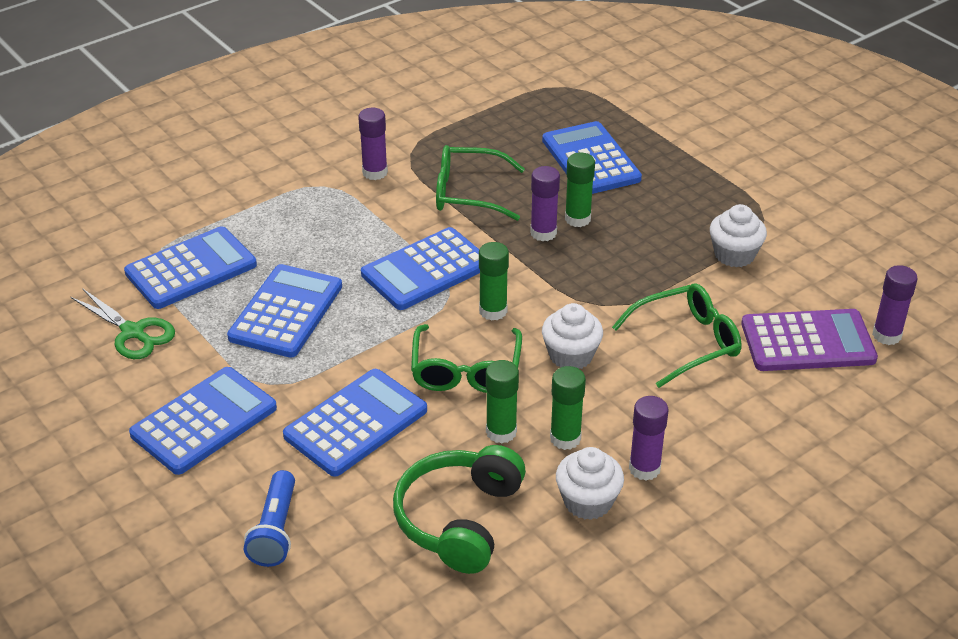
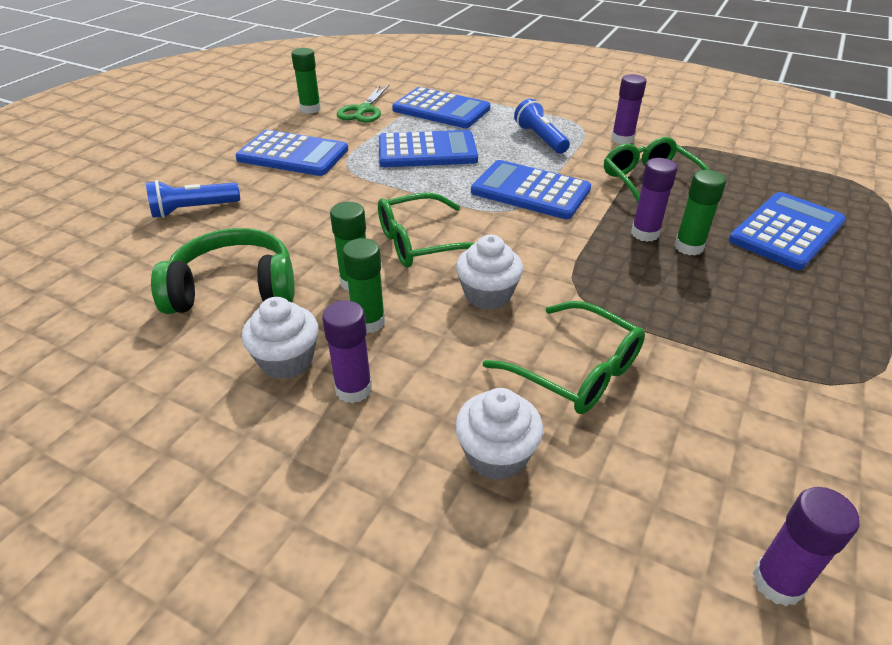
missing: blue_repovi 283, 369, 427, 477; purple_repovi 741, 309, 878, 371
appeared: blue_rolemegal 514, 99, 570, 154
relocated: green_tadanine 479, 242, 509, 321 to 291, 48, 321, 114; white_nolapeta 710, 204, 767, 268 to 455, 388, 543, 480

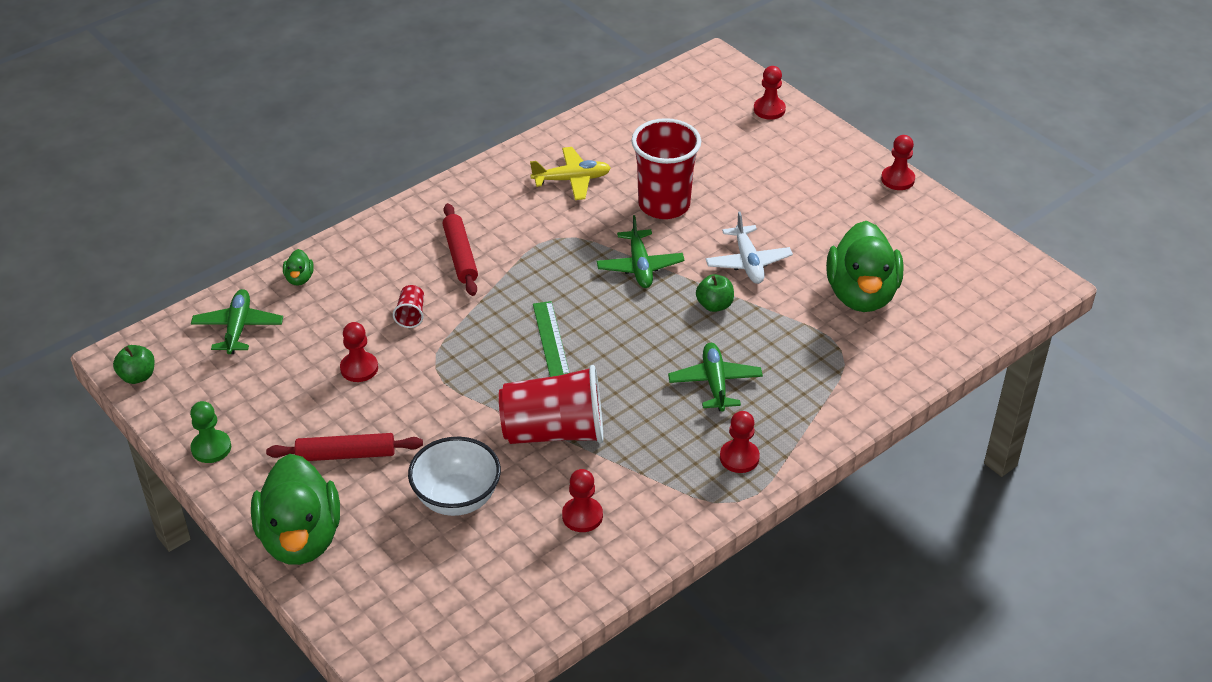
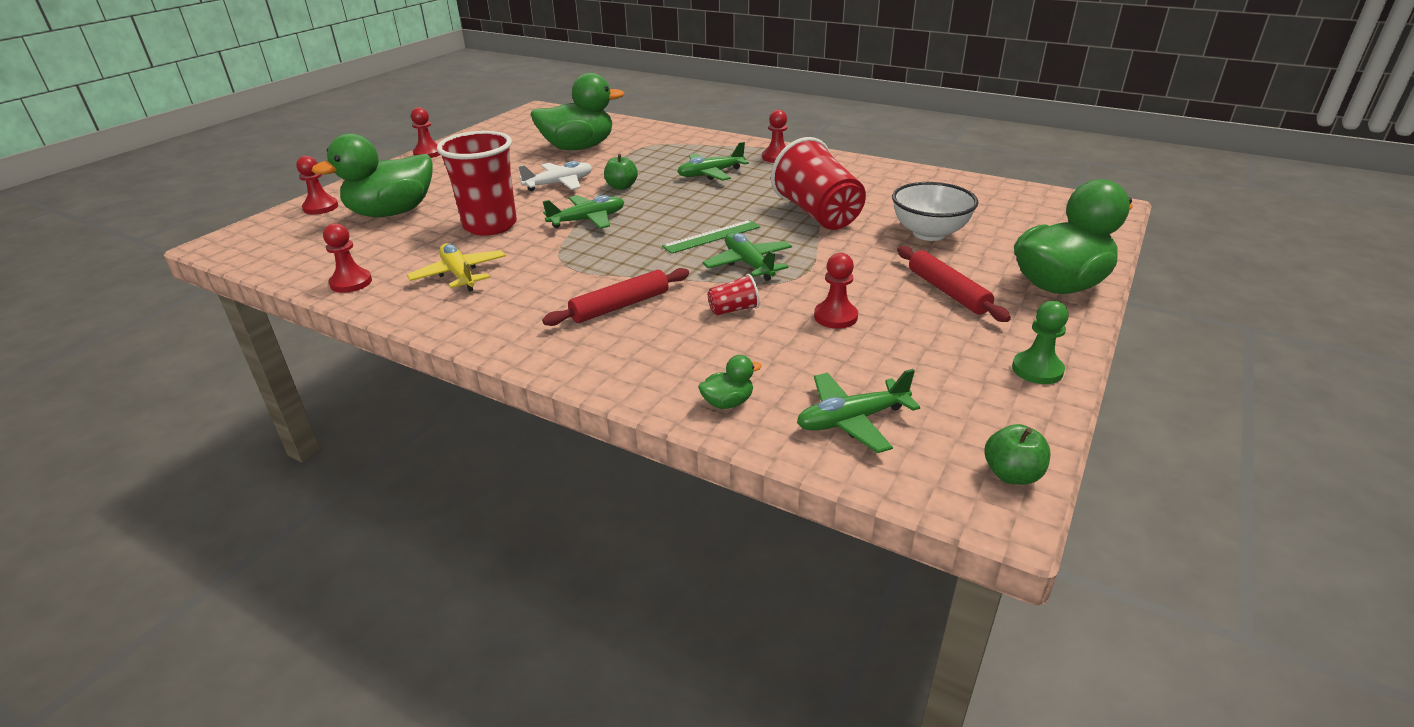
appeared: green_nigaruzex 312, 133, 433, 217; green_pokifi 703, 232, 792, 281
relocated: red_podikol 562, 469, 603, 532 to 323, 223, 372, 293

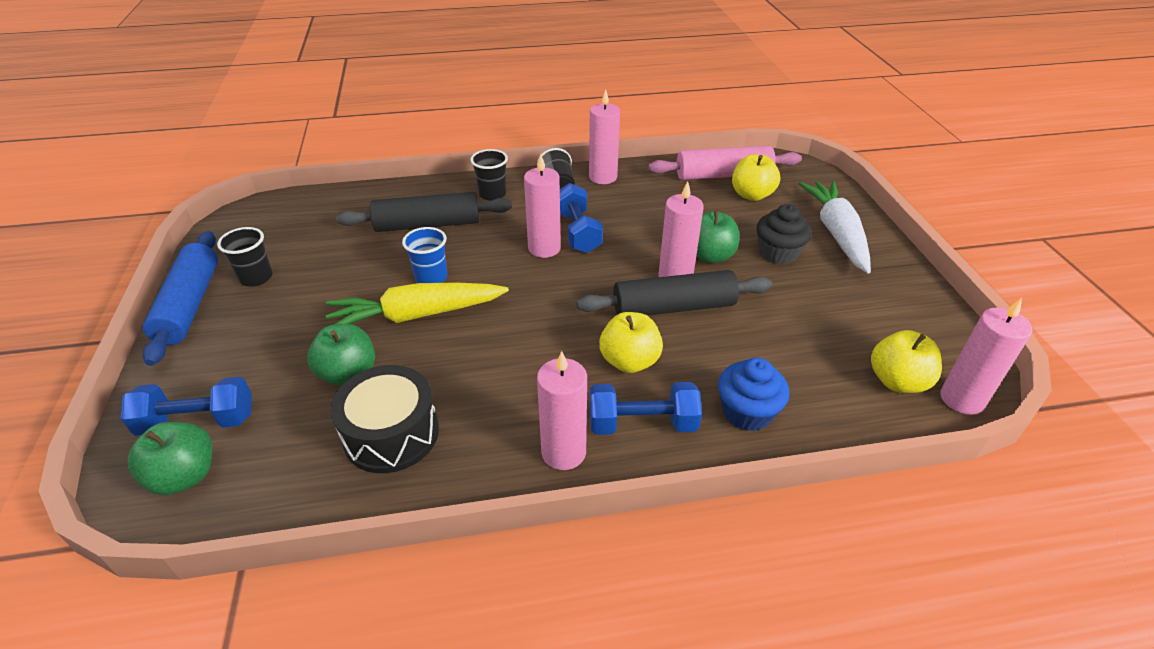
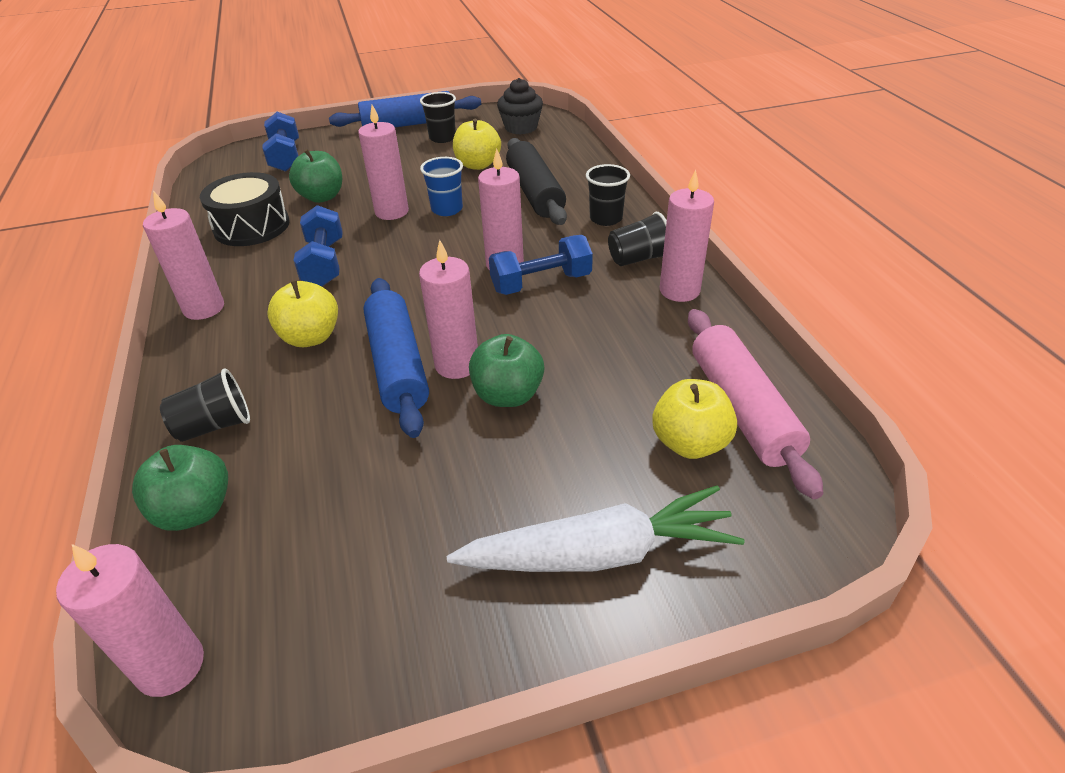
relocated: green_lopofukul 128, 422, 213, 495 to 132, 445, 228, 531; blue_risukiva 590, 382, 702, 435 to 294, 205, 343, 286; yellow_lopofukul 871, 330, 942, 393 to 453, 119, 501, 170; black_nolapeta 757, 204, 812, 265 to 497, 78, 543, 134
exchanged: blue_nolapeta 718, 358, 789, 431 to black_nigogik 160, 368, 250, 442; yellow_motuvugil 325, 282, 509, 324 to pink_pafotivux 358, 105, 409, 220
colour: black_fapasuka 576, 270, 772, 316 to blue_fapasuka 363, 278, 429, 438

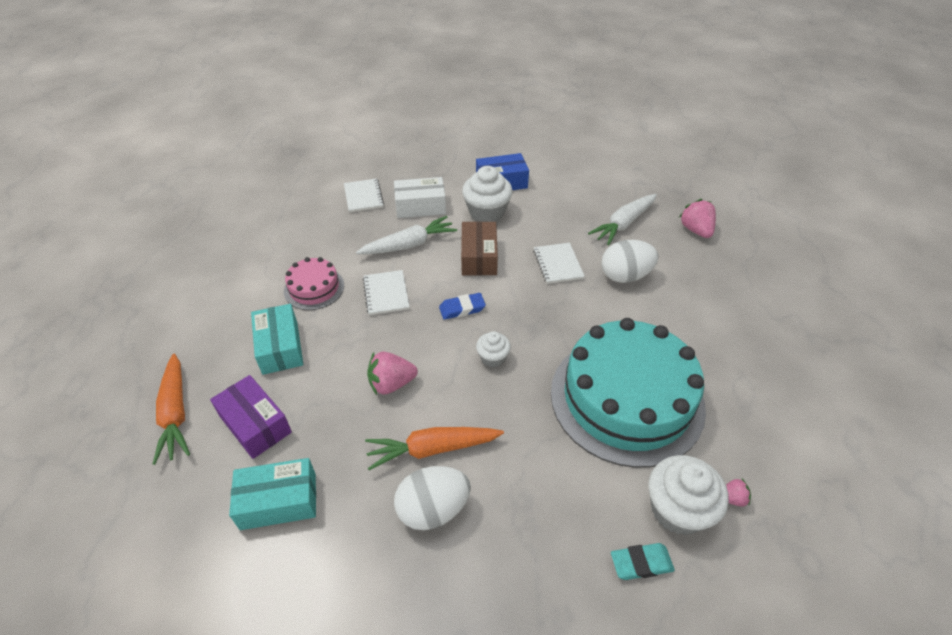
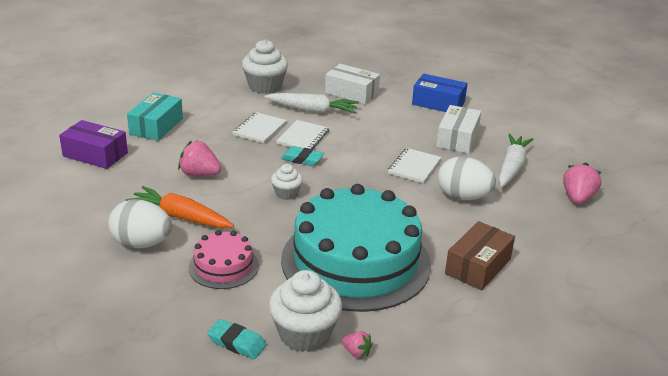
missing: orange_motuvugil 153, 354, 190, 465; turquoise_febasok 229, 458, 316, 530
appeared: white_febasok 436, 105, 481, 154
relocated: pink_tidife 284, 257, 344, 310 to 189, 230, 259, 289; white_nolapeta 462, 166, 513, 222 to 242, 40, 288, 94; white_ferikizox 344, 178, 384, 213 to 276, 120, 329, 149; brown_febasok 461, 221, 498, 276 to 445, 221, 515, 290
colour: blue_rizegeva 439, 293, 486, 320 to turquoise_rizegeva 280, 146, 324, 166
spun: purple_febasok 210, 375, 292, 459 = 59, 120, 128, 169 60 degrees counterclockwise; white_motuvugil 588, 194, 657, 246 = 498, 134, 534, 187 120 degrees clockwise

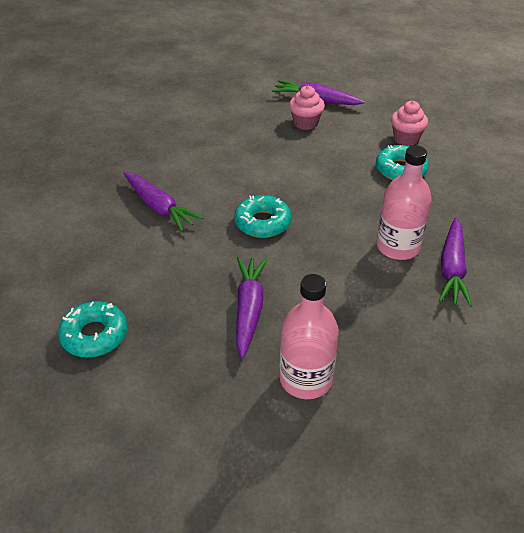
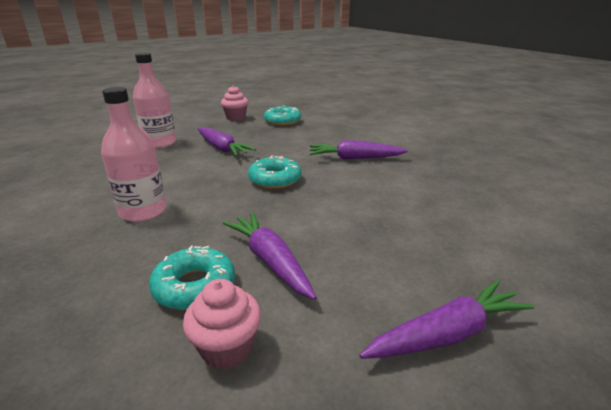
relocated: pink_nolapeta 289, 86, 325, 130 to 221, 85, 248, 121; purple_motuvugil 439, 218, 472, 307 to 223, 213, 317, 300

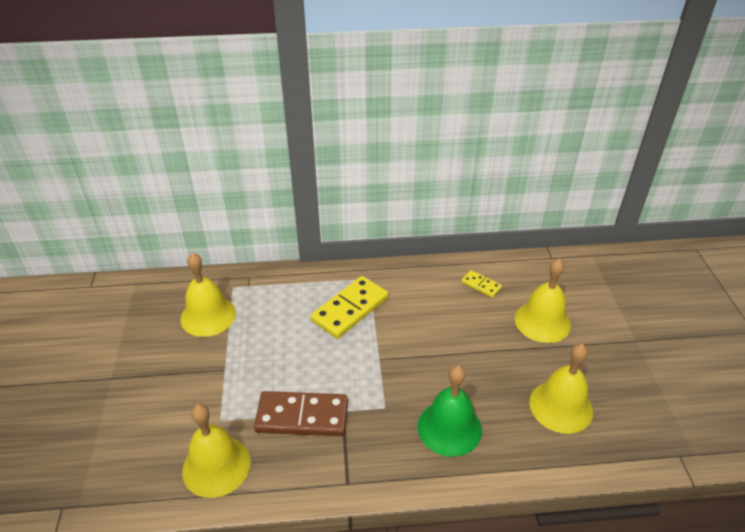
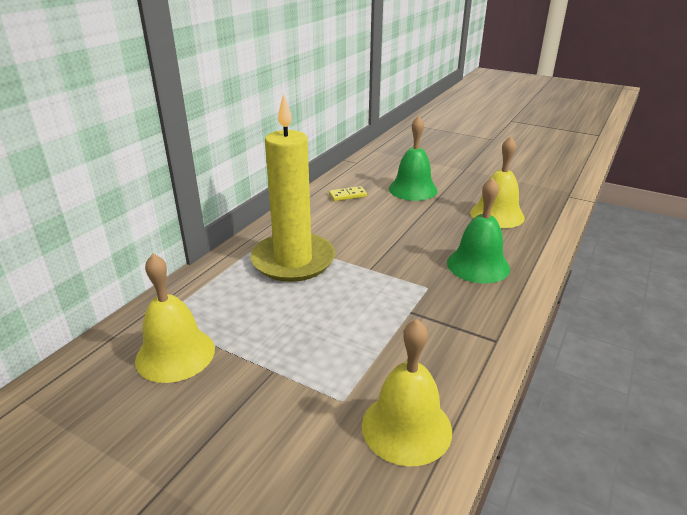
missing: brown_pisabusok 254, 391, 348, 436
exchanged: yellow_pisabusok 311, 276, 388, 339 to yellow_pafotivux 250, 93, 335, 282
colour: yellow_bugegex 515, 258, 571, 343 to green_bugegex 389, 116, 438, 201

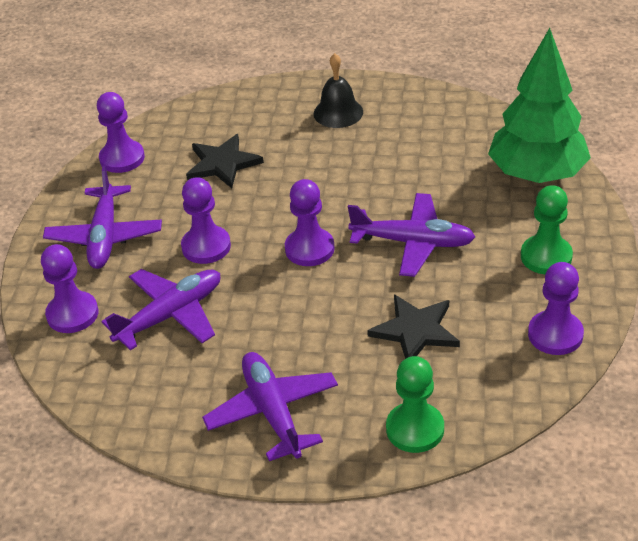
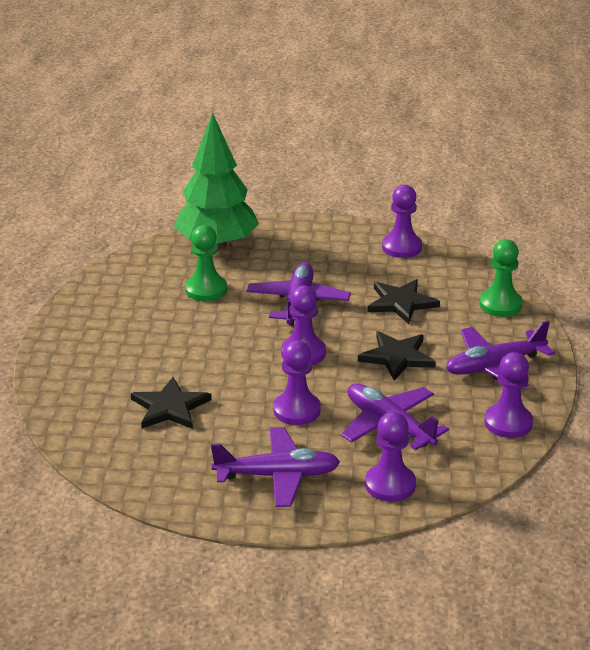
missing: black_bugegex 313, 53, 363, 128
appeared: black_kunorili 358, 331, 436, 381
relocated: green_podikol 521, 185, 573, 274 to 185, 225, 227, 301; purple_podikol 97, 92, 145, 173 to 484, 352, 533, 438

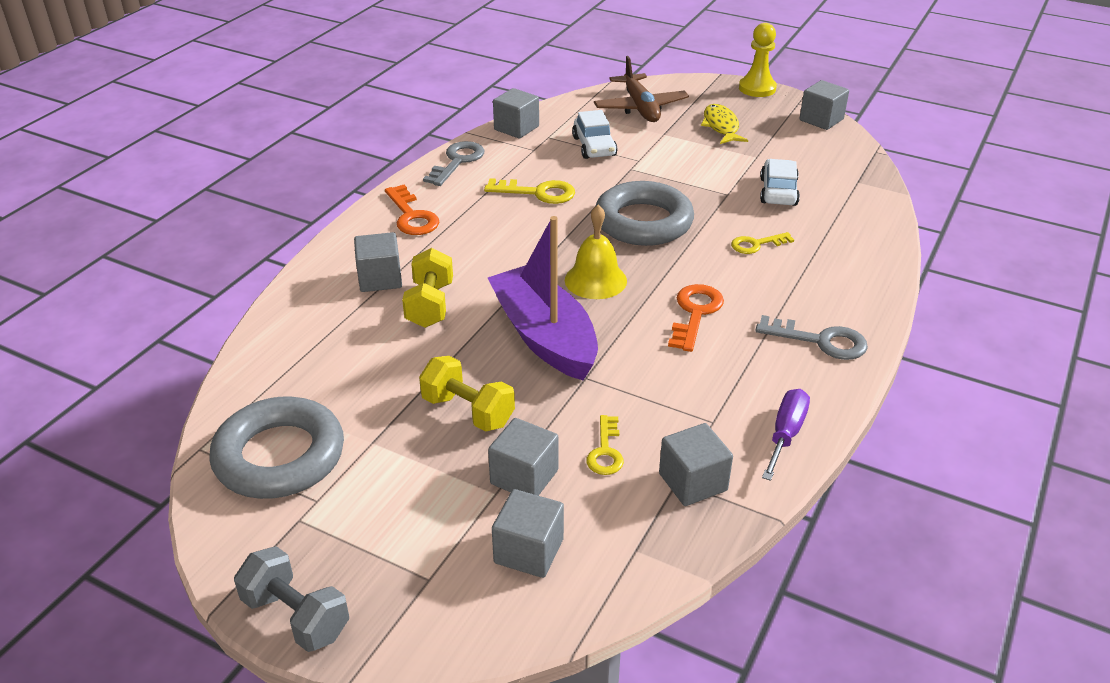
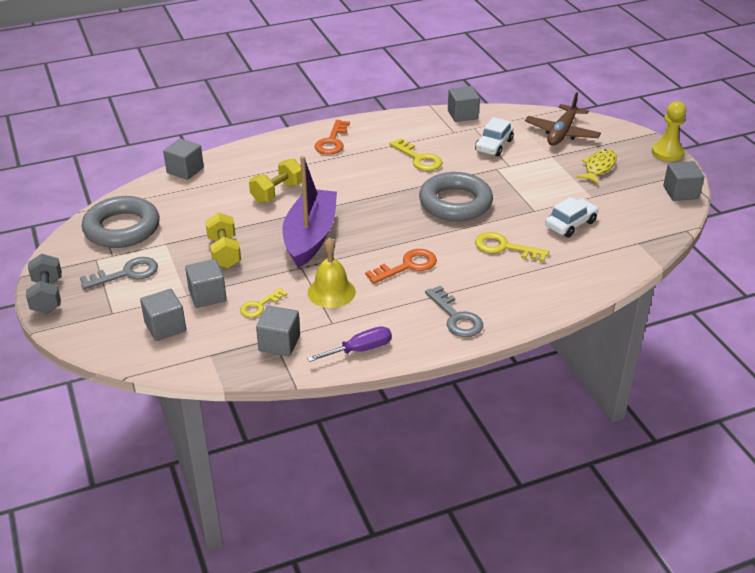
relocated: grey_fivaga 423, 141, 485, 186 to 80, 257, 158, 289; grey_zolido 354, 232, 402, 292 to 163, 139, 204, 180; yellow_bugegex 565, 205, 627, 299 to 308, 237, 356, 308
size: yellow_fivaga 731, 232, 794, 254 = 475, 232, 549, 262 x1.50

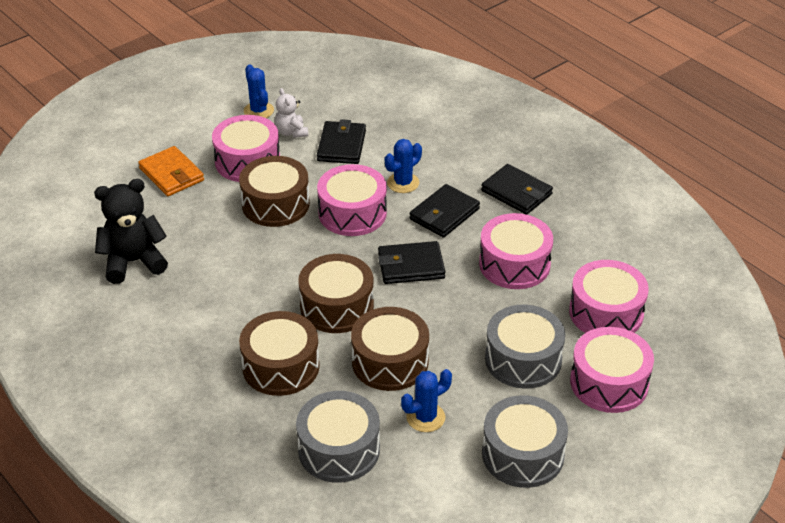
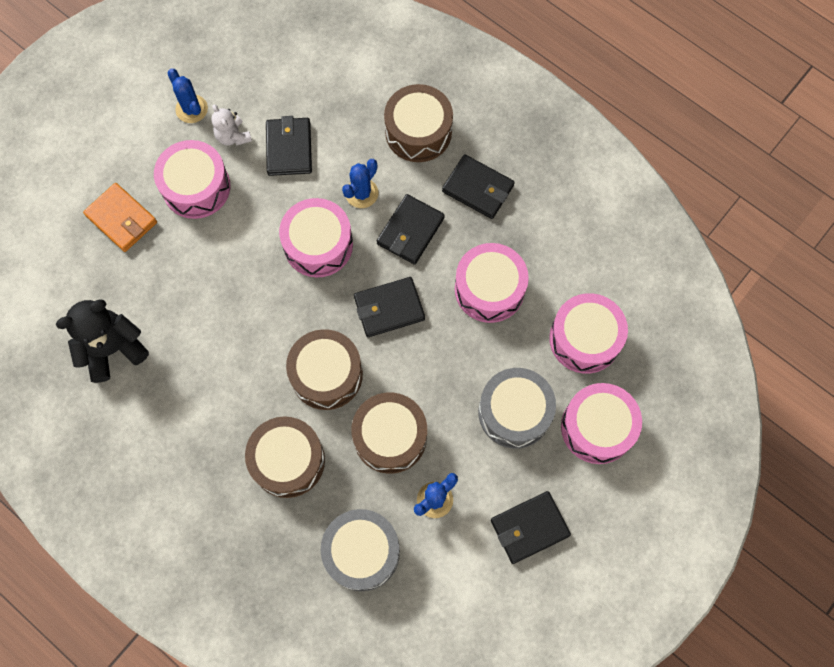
relocated: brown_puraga 239, 156, 310, 227 to 384, 84, 453, 162
exchanged: grey_puraga 482, 395, 568, 488 to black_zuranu 491, 491, 571, 564

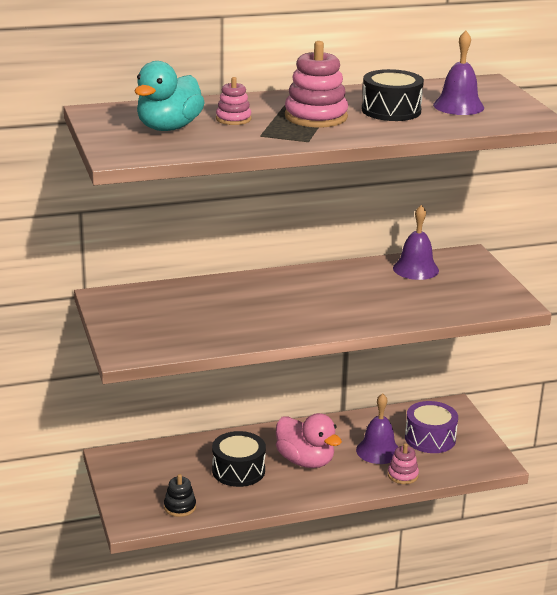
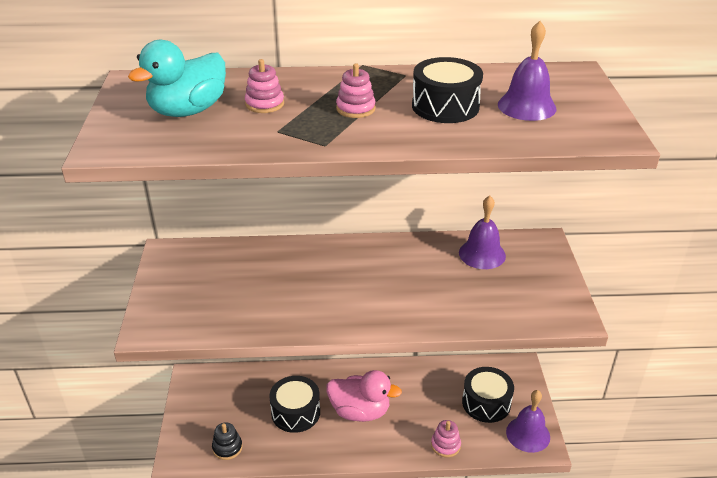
relocated: purple_bugegex 356, 393, 398, 464 to 506, 390, 550, 453
colour: purple_puraga 405, 401, 458, 453 to black_puraga 462, 367, 514, 423
spun: pink_nigaruzex 276, 413, 342, 468 = 326, 370, 402, 422 45 degrees counterclockwise
size: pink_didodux 285, 41, 348, 128 = 336, 63, 376, 118 x0.56

